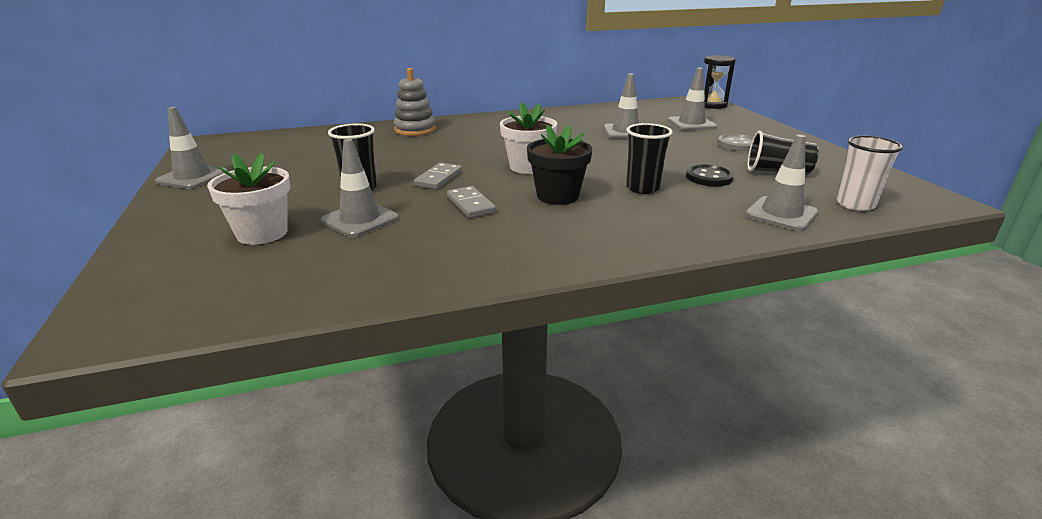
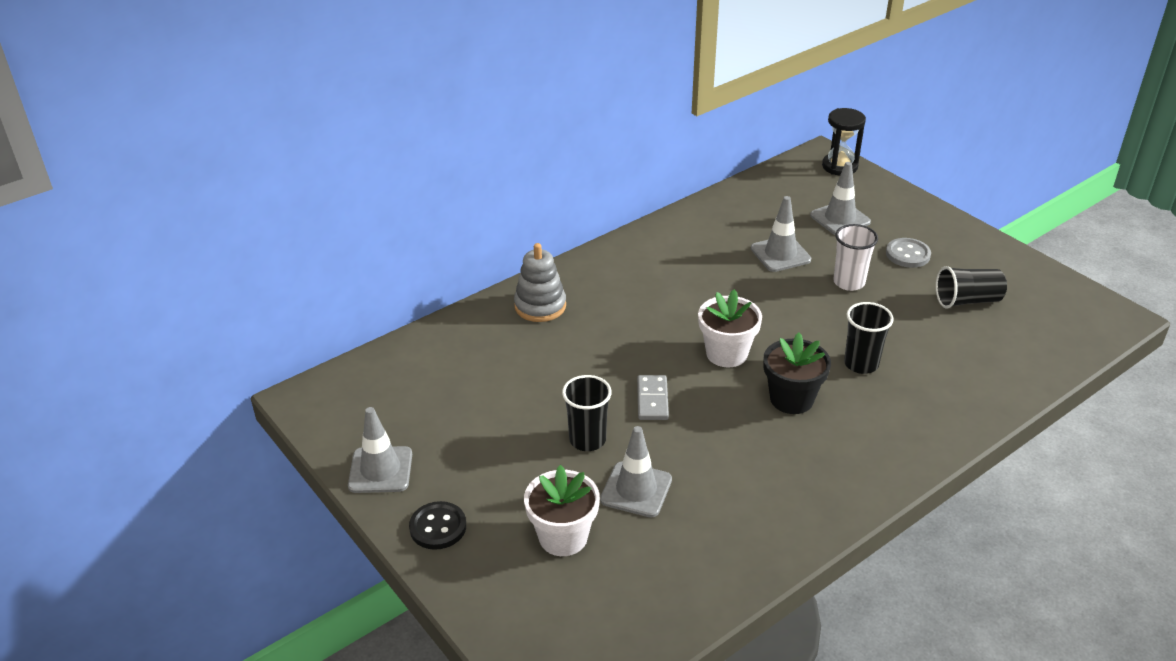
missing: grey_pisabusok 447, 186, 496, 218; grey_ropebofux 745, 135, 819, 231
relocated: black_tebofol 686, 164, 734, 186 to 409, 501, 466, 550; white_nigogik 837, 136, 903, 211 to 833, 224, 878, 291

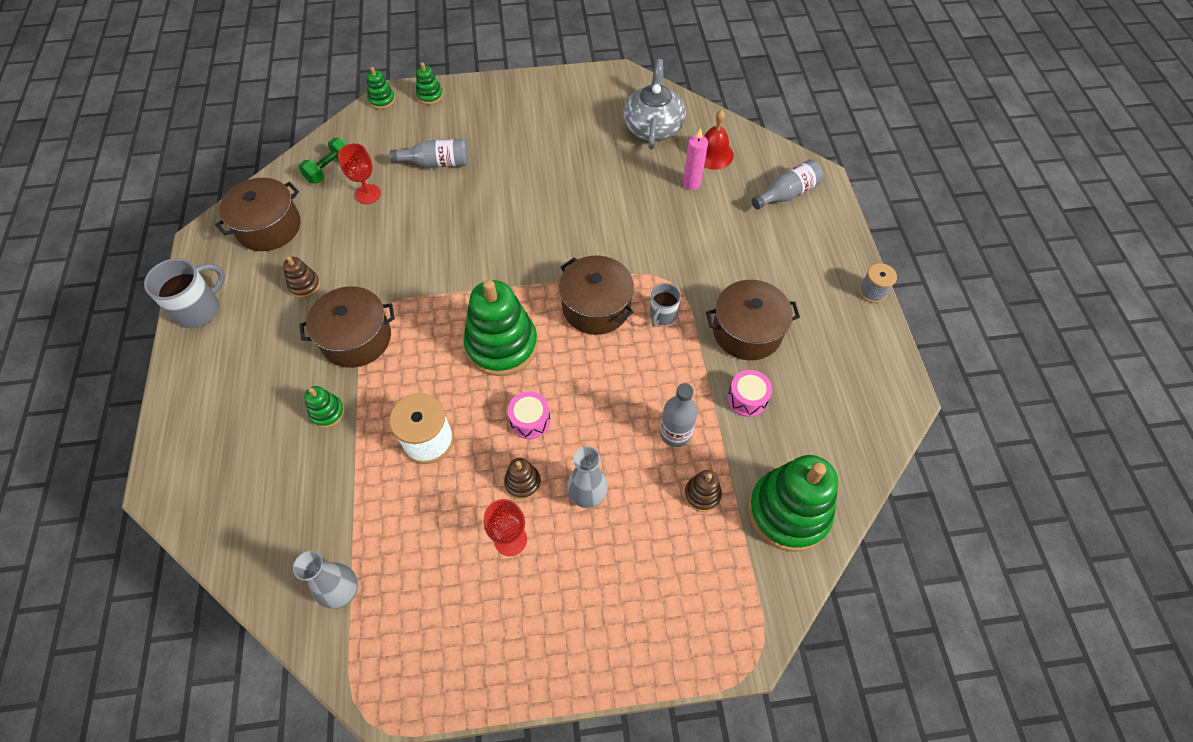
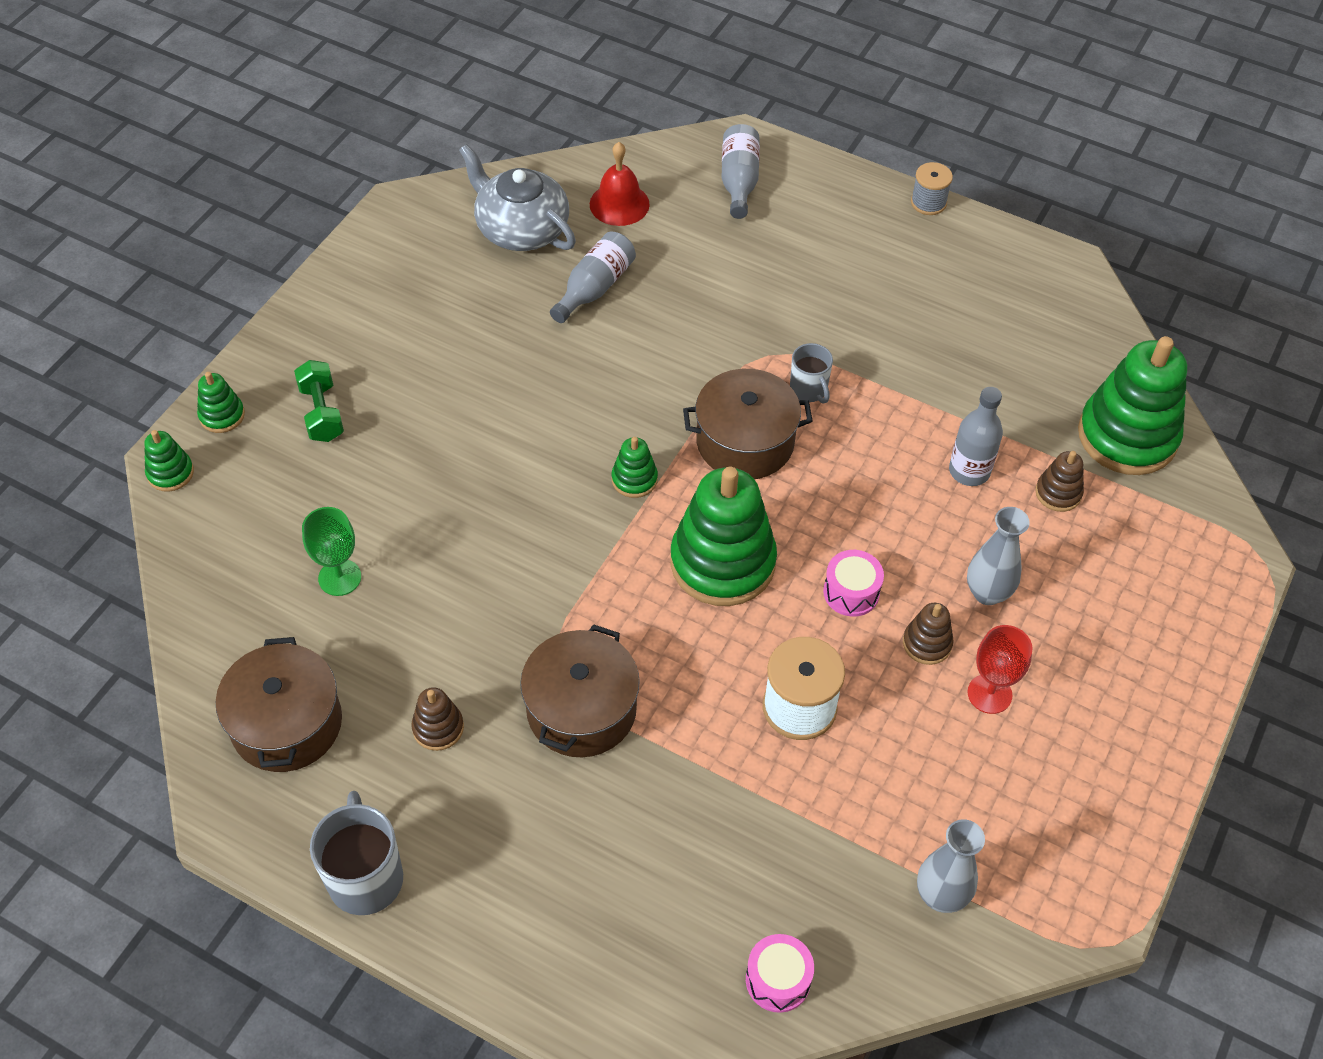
missing: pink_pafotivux 683, 128, 708, 190; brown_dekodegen 706, 280, 800, 360
relocated: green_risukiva 299, 138, 348, 183 to 294, 360, 344, 442; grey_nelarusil 390, 139, 469, 168 to 550, 232, 636, 323; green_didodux 304, 386, 345, 428 to 612, 437, 658, 498; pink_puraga 727, 370, 772, 417 to 746, 934, 814, 1013
colour: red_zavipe 338, 143, 381, 204 to green_zavipe 302, 507, 361, 596

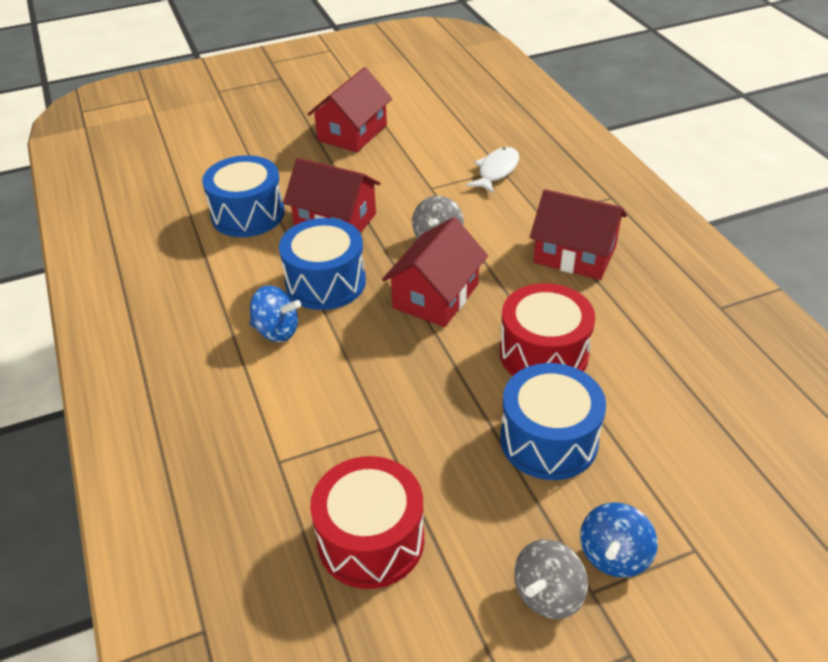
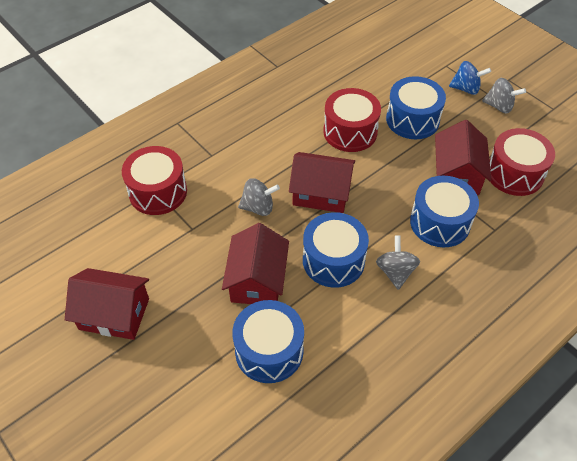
appeared: blue_puraga 410, 176, 479, 247
relocated: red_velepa 530, 189, 627, 280 to 435, 120, 491, 195
exchanged: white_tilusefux 466, 147, 519, 193 to red_puraga 122, 146, 187, 215
colour: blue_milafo 249, 285, 301, 342 to grey_milafo 376, 235, 420, 290

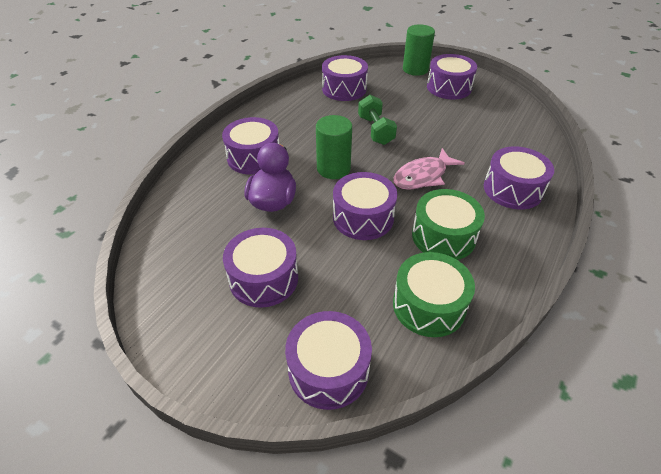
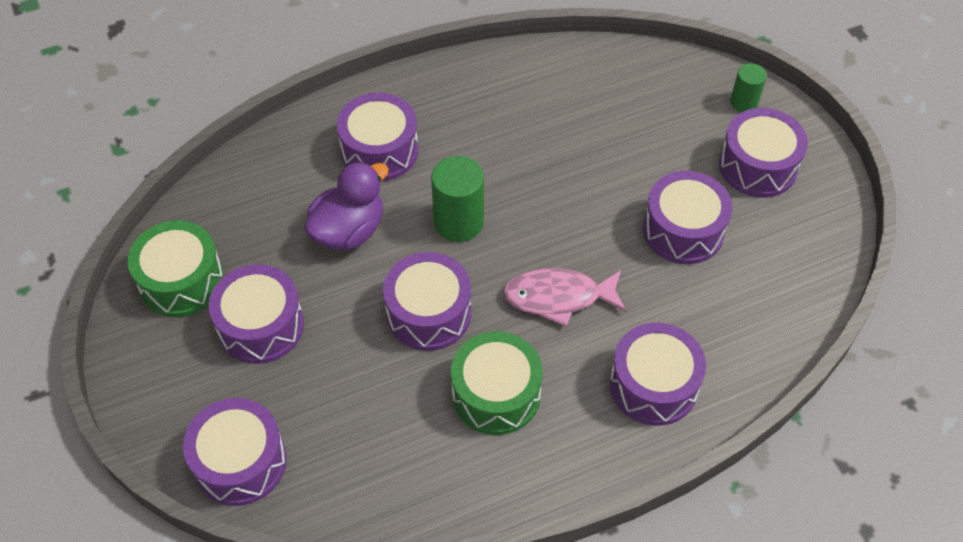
missing: green_risukiva 358, 95, 397, 145
relocated: green_puraga 393, 252, 475, 337 to 128, 220, 224, 317; purple_puraga 322, 55, 368, 101 to 643, 171, 732, 264
size: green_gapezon 403, 24, 435, 76 = 730, 63, 767, 112 x0.60

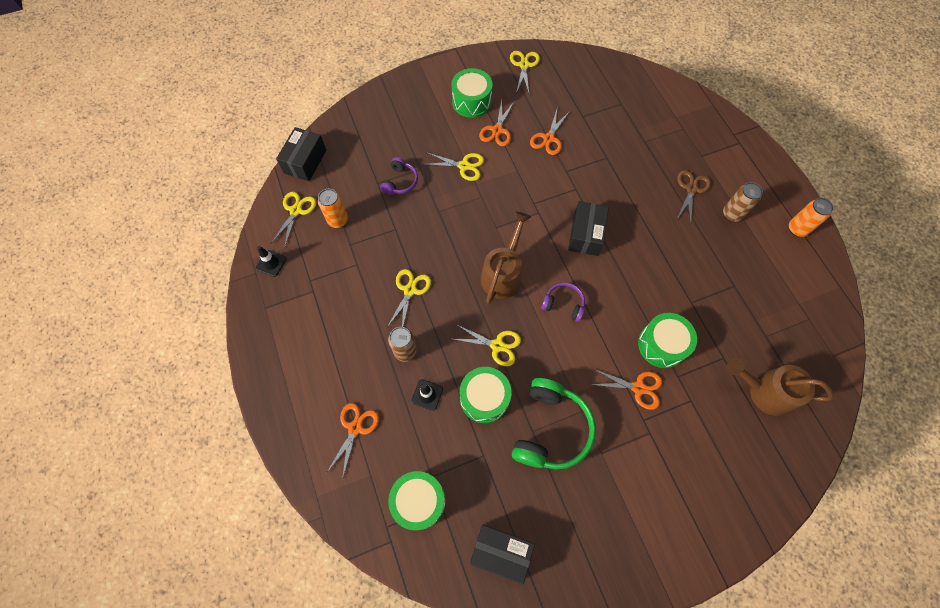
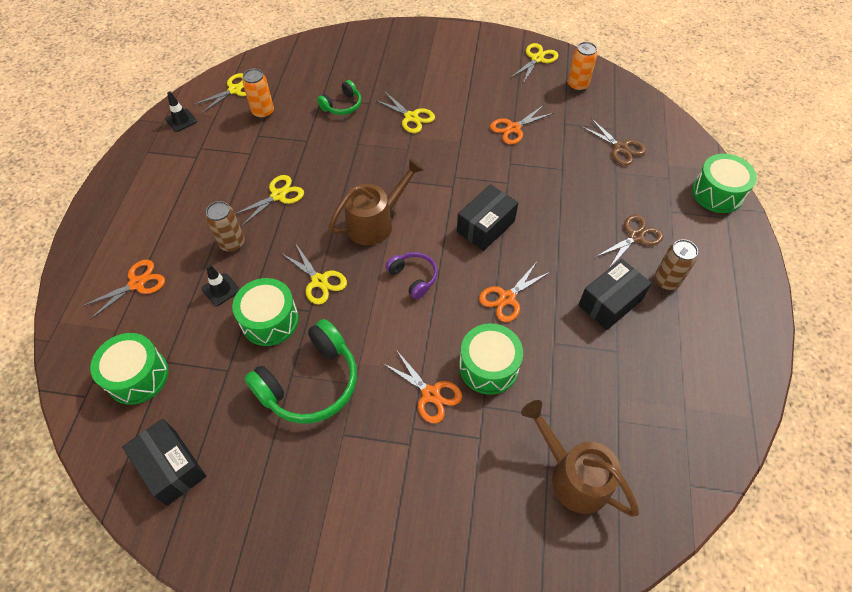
appeared: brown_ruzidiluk 581, 118, 646, 166
relocated: orange_ruzidiluk 479, 100, 514, 146 to 479, 263, 550, 322; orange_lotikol 789, 198, 834, 237 to 568, 42, 598, 91; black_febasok 276, 127, 326, 181 to 578, 259, 652, 330; green_puraga 451, 68, 493, 118 to 692, 154, 757, 213
colour: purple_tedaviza 380, 157, 418, 195 to green_tedaviza 317, 80, 361, 115

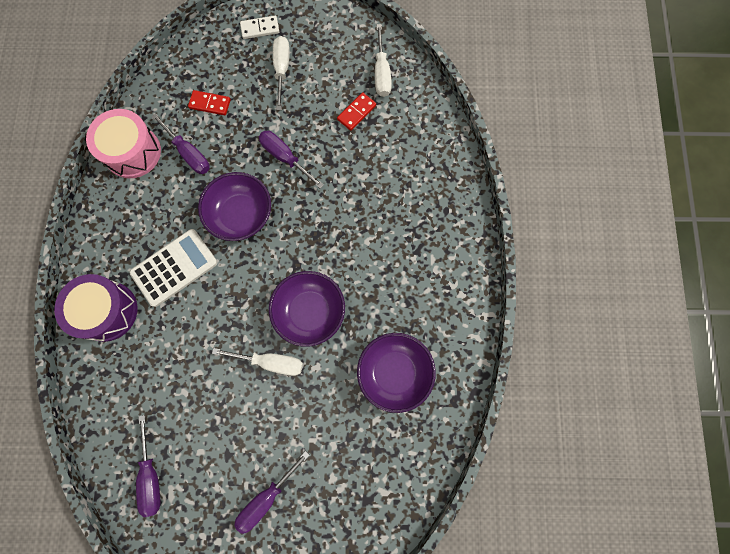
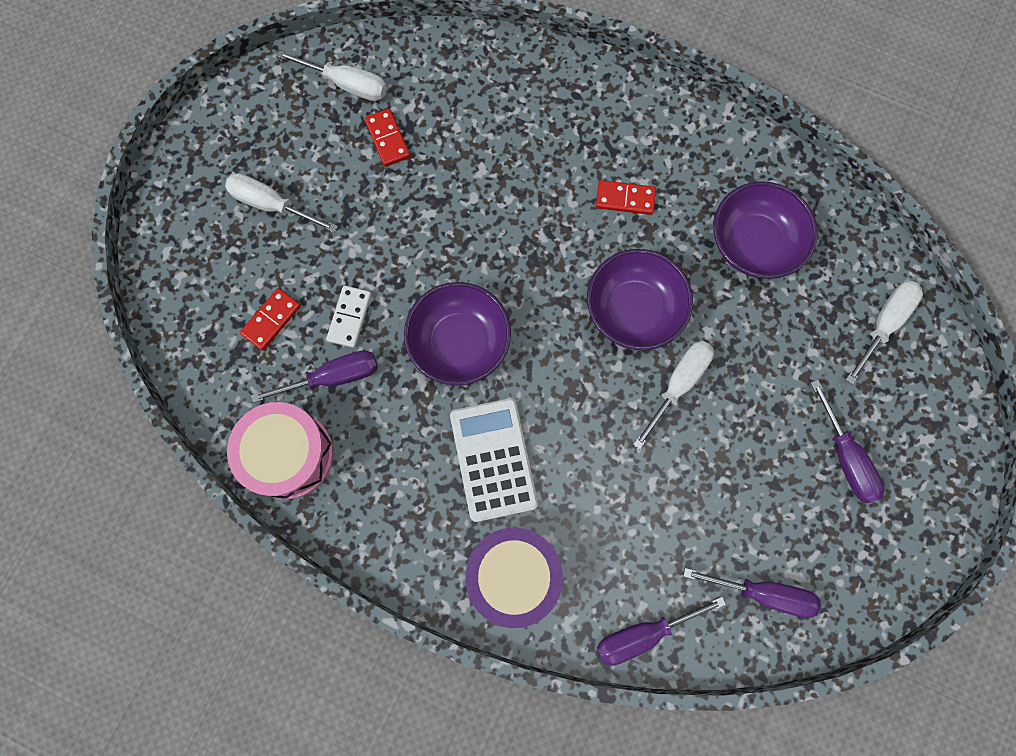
appeared: red_pisabusok 596, 180, 656, 215; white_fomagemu 845, 281, 923, 385
relocated: white_pisabusok 240, 16, 279, 39 to 326, 285, 372, 348; purple_fomagemu 259, 131, 324, 189 to 597, 597, 726, 666

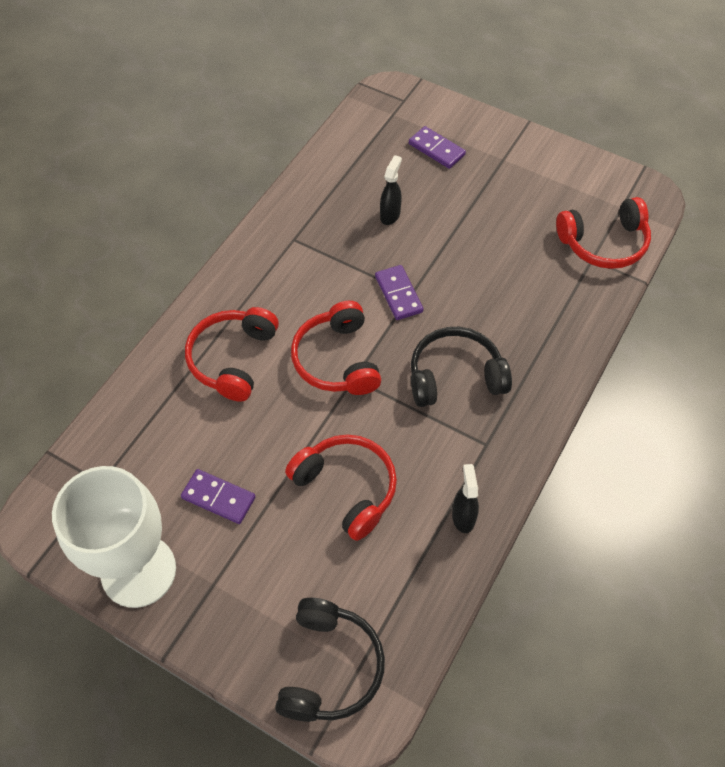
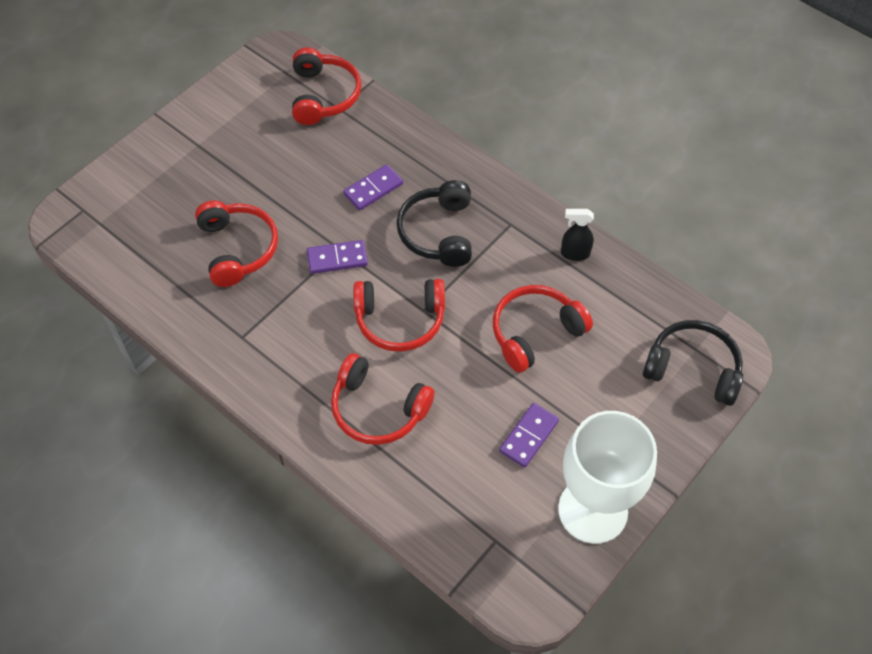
relocated: purple_pisabusok 409, 126, 466, 169 to 343, 164, 403, 211
exchanged: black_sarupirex 380, 155, 402, 225 to red_tedaviza 195, 201, 278, 287

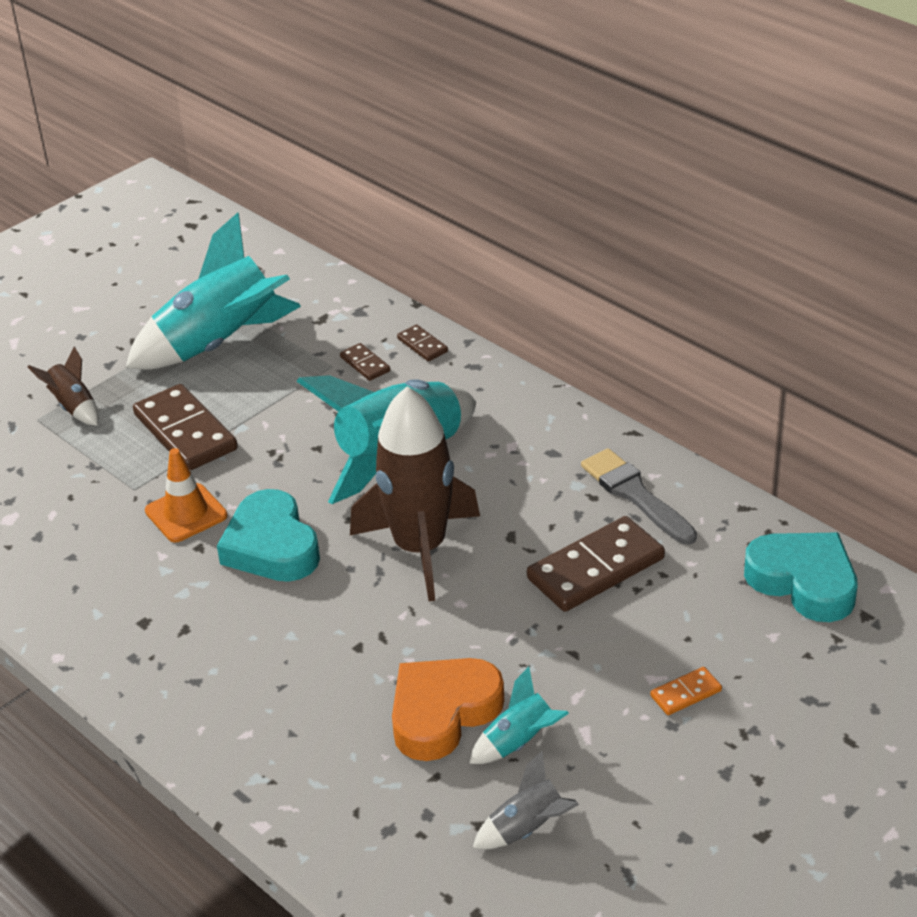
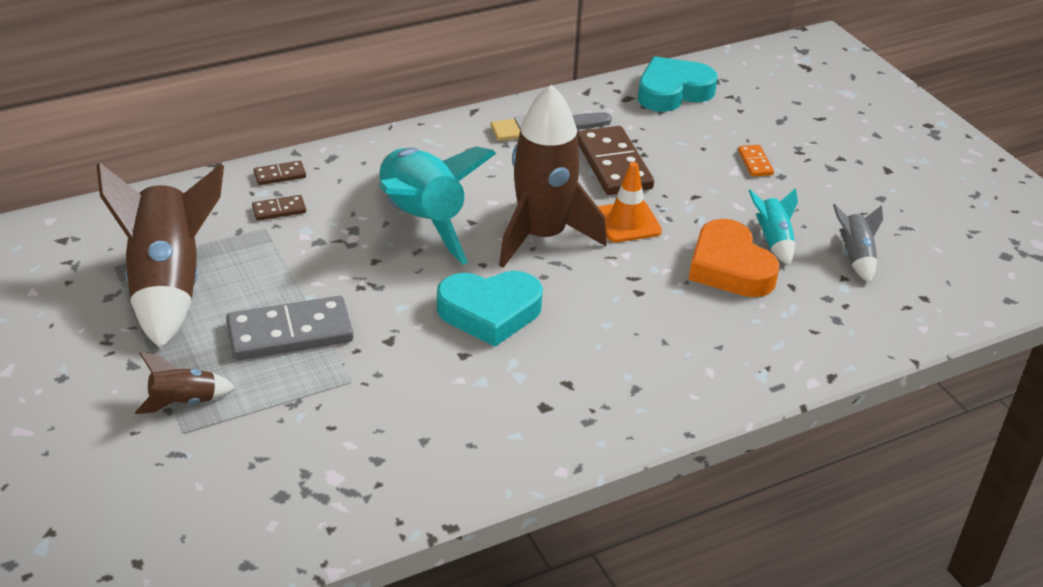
relocated: orange_ropebofux 145, 448, 228, 542 to 598, 162, 662, 242
colour: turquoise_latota 125, 213, 301, 370 to brown_latota 97, 162, 224, 349; brown_pisabusok 133, 384, 238, 471 to grey_pisabusok 226, 296, 353, 360

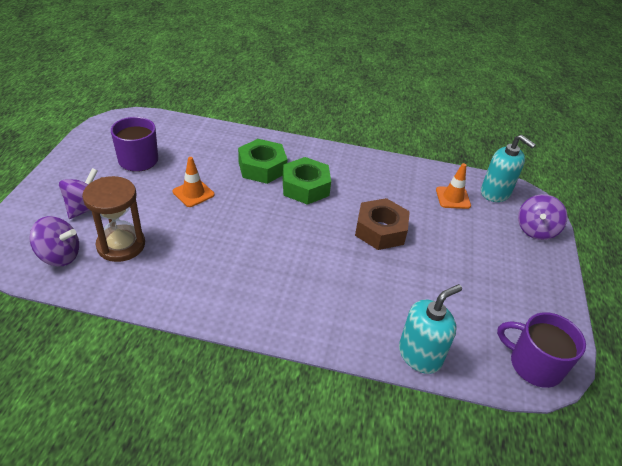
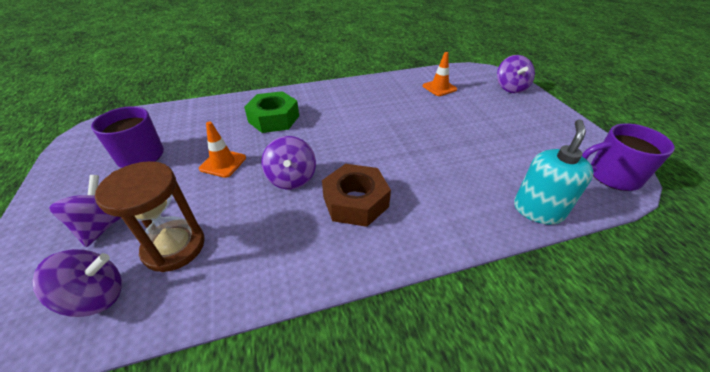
missing: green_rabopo 282, 157, 331, 205; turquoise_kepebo 481, 135, 536, 202
appeared: purple_milafo 262, 136, 316, 189
relocated: brown_rabopo 355, 198, 410, 250 to 322, 164, 391, 227

